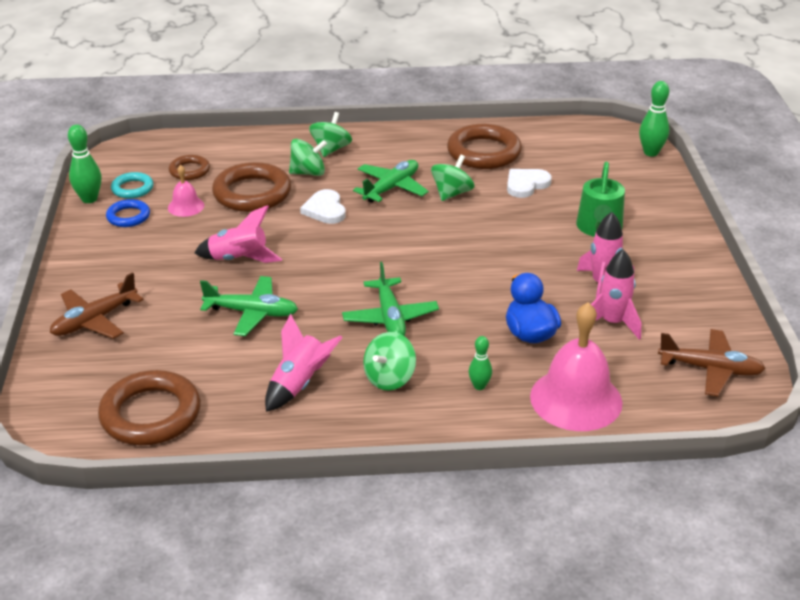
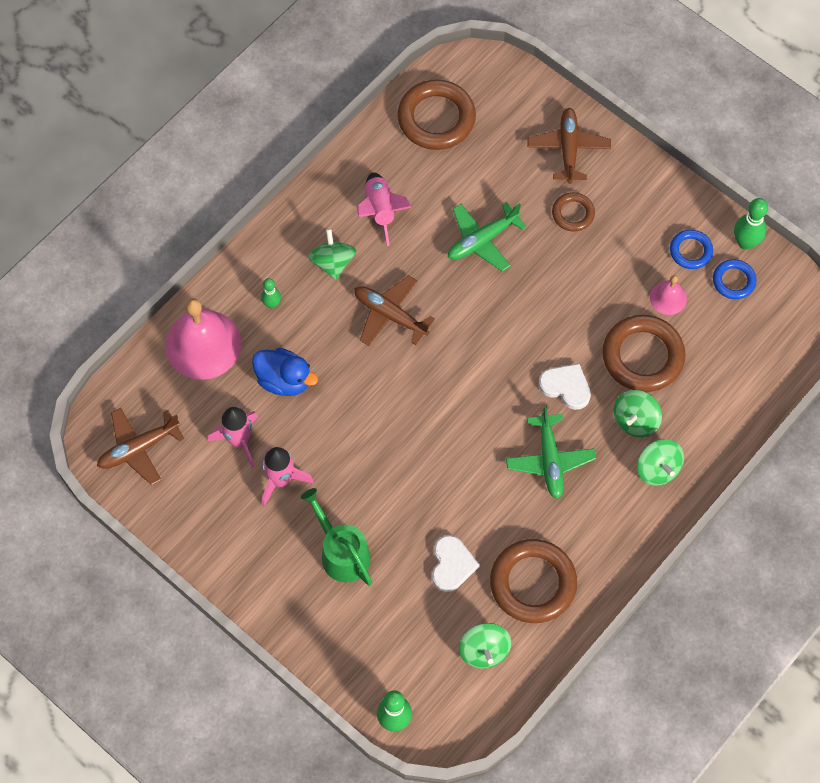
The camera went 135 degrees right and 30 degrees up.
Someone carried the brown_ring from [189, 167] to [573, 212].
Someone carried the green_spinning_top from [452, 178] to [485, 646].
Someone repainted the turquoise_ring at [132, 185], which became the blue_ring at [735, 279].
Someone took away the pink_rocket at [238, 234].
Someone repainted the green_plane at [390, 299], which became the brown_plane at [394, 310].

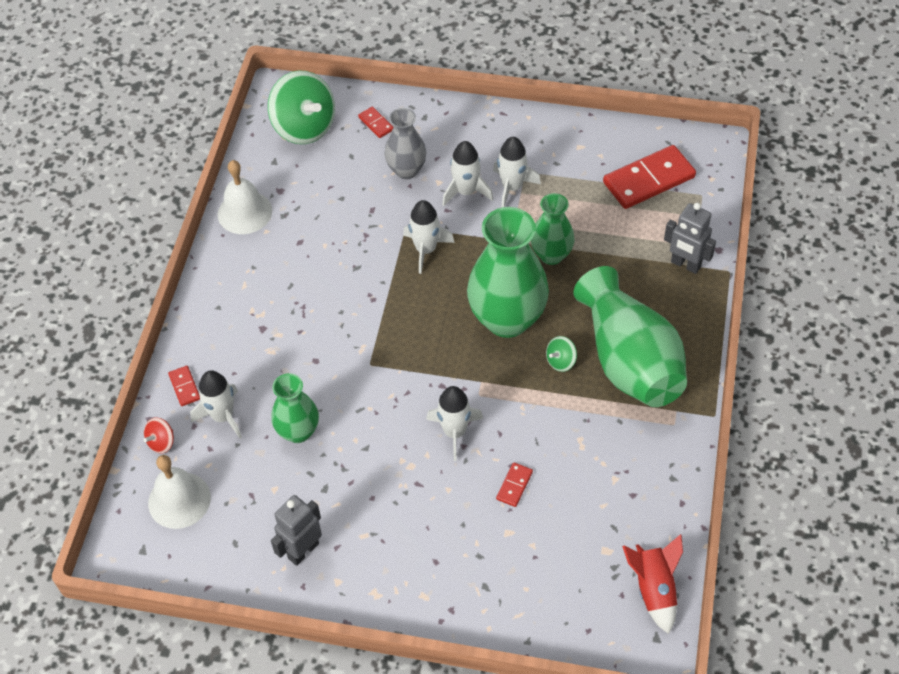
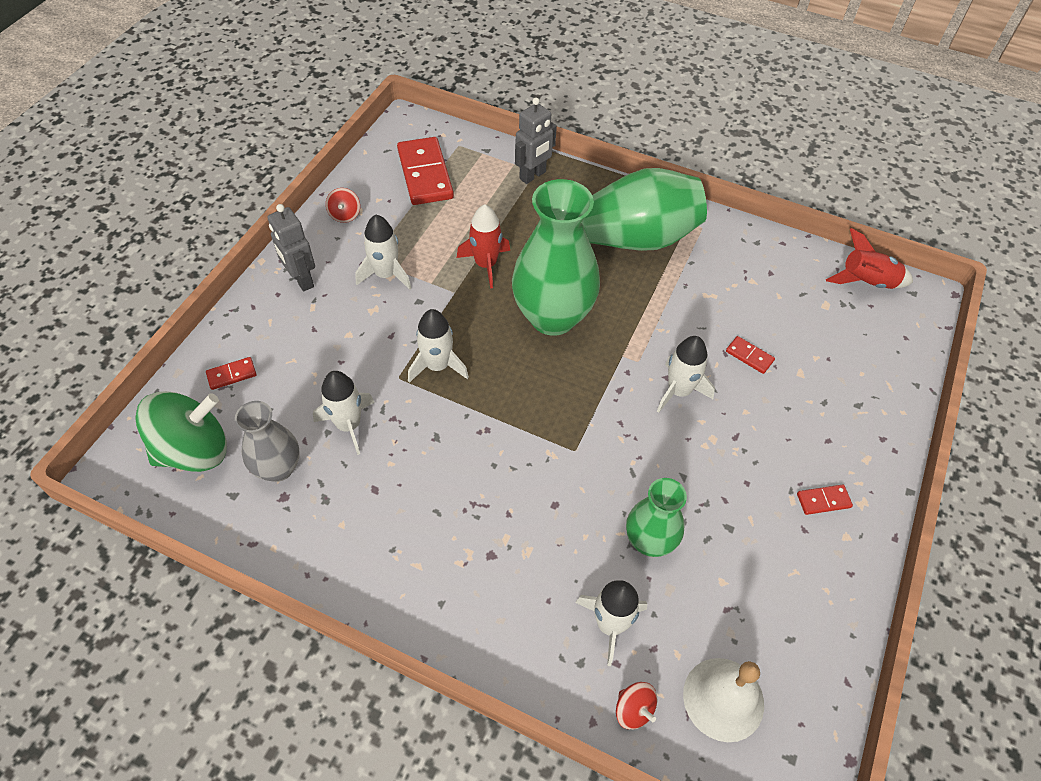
The camera went 80 degrees left and 0 degrees up.
Someone carried the grey_vase from [405, 143] to [267, 441].
Someone carried the white_rocket from [468, 173] to [344, 413].
Someone took away the white_bell at [245, 197].
Someone swapped the green_vase at [553, 229] for the red_rocket at [483, 246].
Someone took away the green_spinning_top at [561, 354].
Someone carried the red_domino from [184, 386] to [825, 499].
Someone carried the grey_robot from [296, 530] to [291, 247].
Someone put down the red_spinning_top at [343, 205].

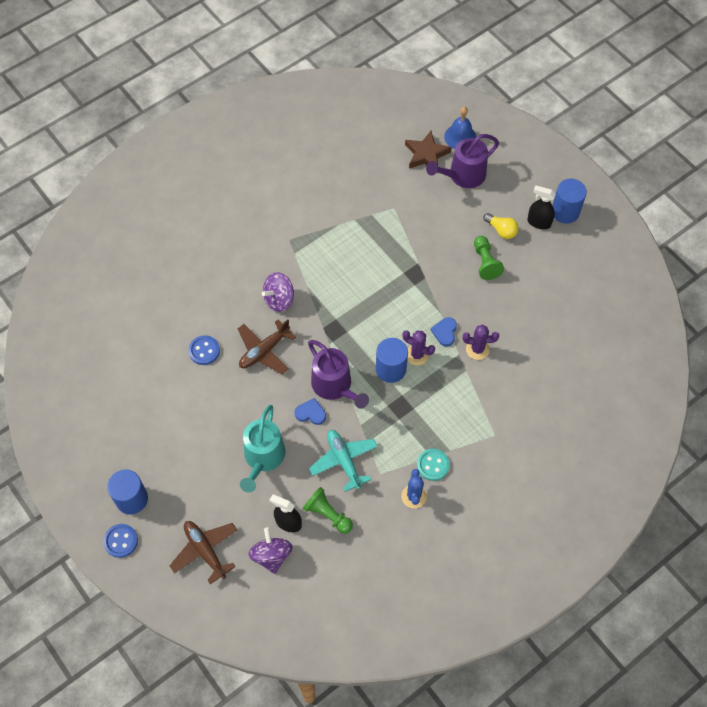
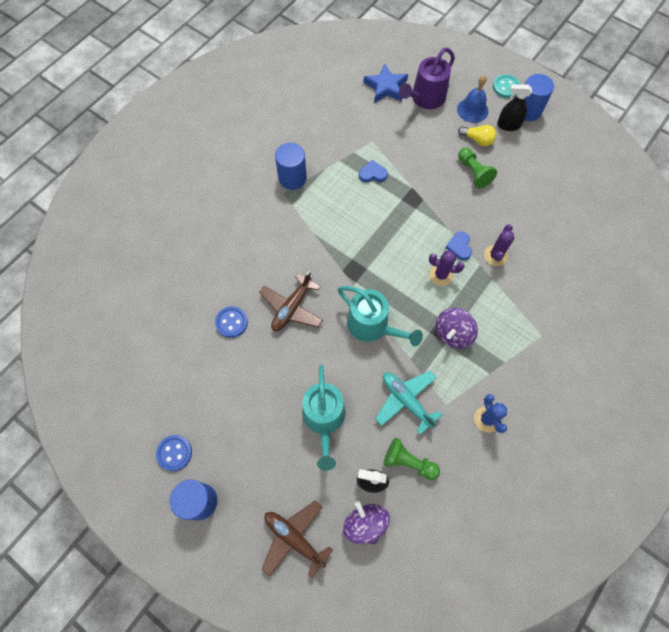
The camera went 15 degrees left and 5 degrees up.
Someone carried the blue_bell from [460, 128] to [472, 99].
Someone repainted the brown_star at [428, 152], which became the blue_star at [385, 83].
Someone carried the purple_spinning_top from [278, 292] to [457, 328].
Someone rotated the purple_cactus at [481, 342] by 60 degrees counterclockwise.
Someone carried the blue_cylinder from [392, 360] to [291, 166].
Someone repainted the purple_watering_can at [338, 374], which became the turquoise_watering_can at [380, 316].
Someone carried the blue_heart from [310, 411] to [373, 171].
Someone carried the turquoise_button from [433, 465] to [506, 86].
Someone carried the blue_button from [120, 541] to [174, 453].

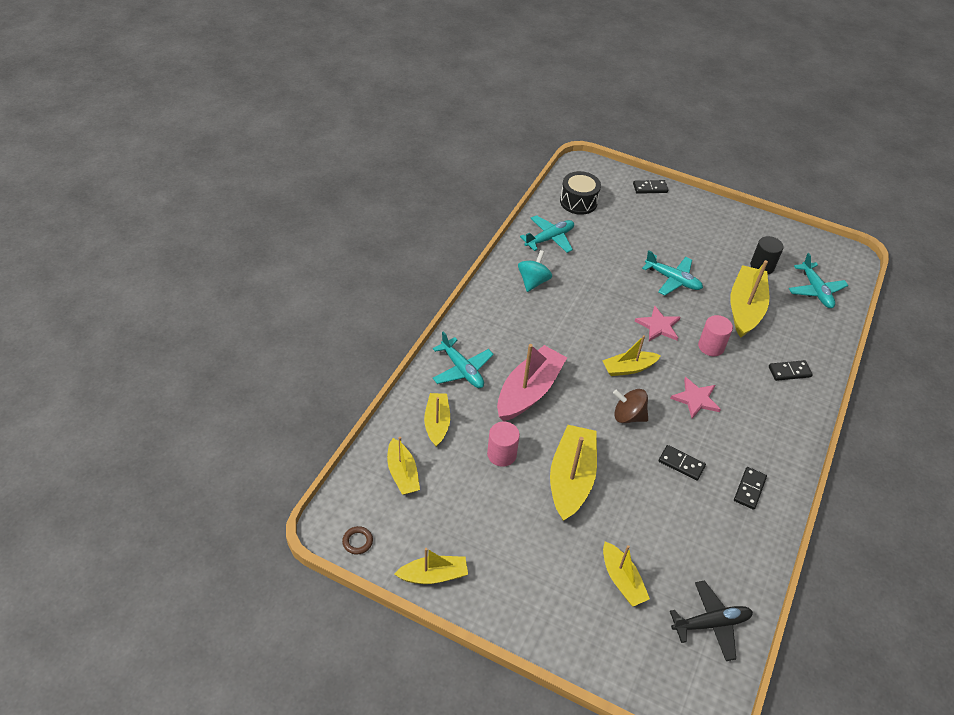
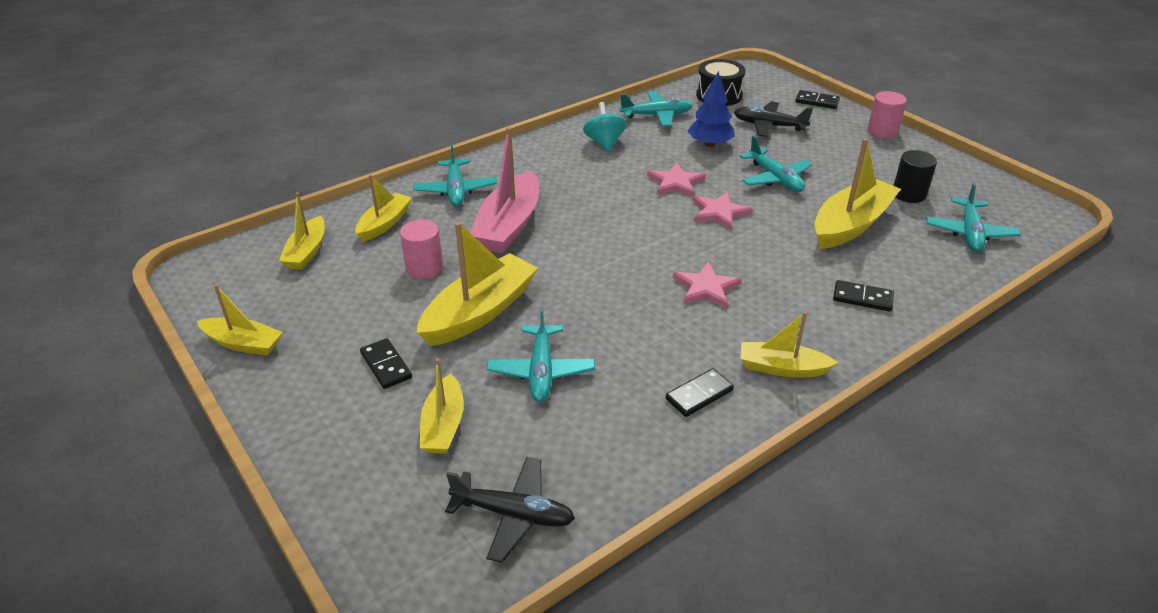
The camera went 30 degrees right and 10 degrees down.
Someone rotated the turquoise_spinning_top at [535, 271] by 60 degrees counterclockwise.
Someone carried the pink_cylinder from [715, 335] to [887, 114].
Someone carried the yellow_boat from [631, 355] to [789, 345].
Someone rotated the pink_boat at [532, 382] by 135 degrees clockwise.
Someone took away the brown_spinning_top at [630, 406].
Someone carried the black_domino from [682, 463] to [386, 363].
Someone took away the brown_ring at [357, 540].
Someone put down the blue_tree at [711, 109].
Someone put down the black_plane at [773, 119].
Someone put down the pink_star at [676, 179].
Someone put down the turquoise_plane at [541, 354].

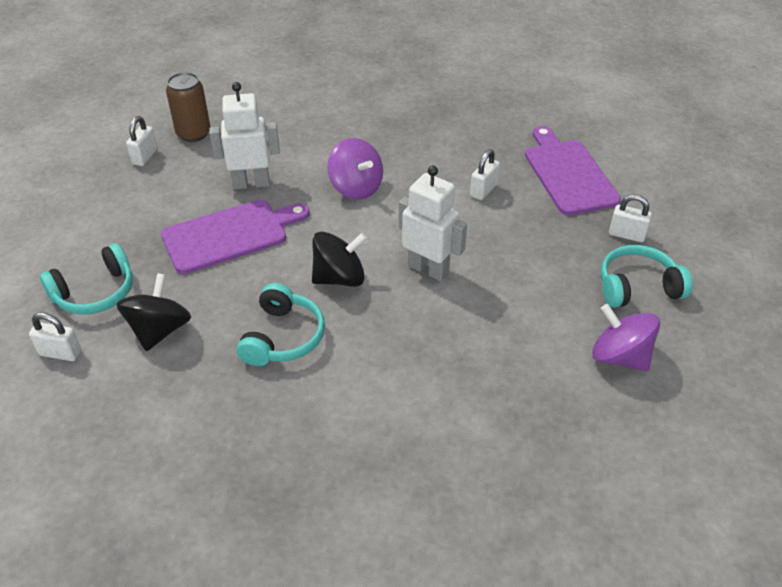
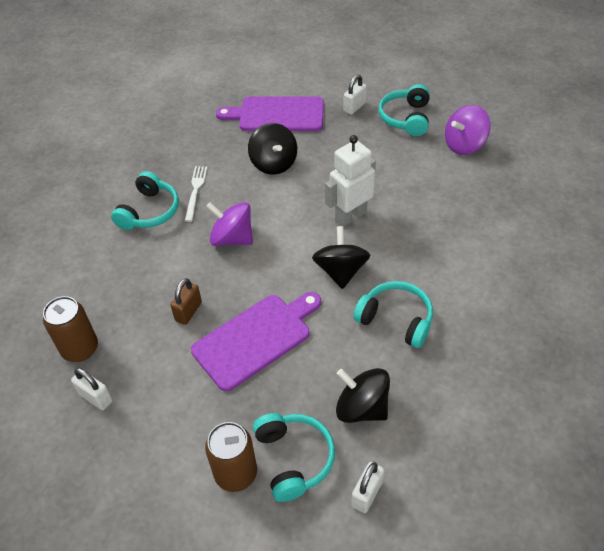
The camera went 70 degrees left and 5 degrees up.
Someone swapped the white_robot at [244, 135] for the brown_padlock at [186, 301].
Someone rotated the purple_spinning_top at [355, 169] by 135 degrees counterclockwise.
Someone swapped the white_padlock at [485, 174] for the black_spinning_top at [272, 149].
Someone rotated the purple_cutting_board at [235, 237] by 60 degrees clockwise.
Someone put down the white_fork at [196, 194].
Someone put down the turquoise_headphones at [145, 200].
Someone put down the brown_can at [231, 457].

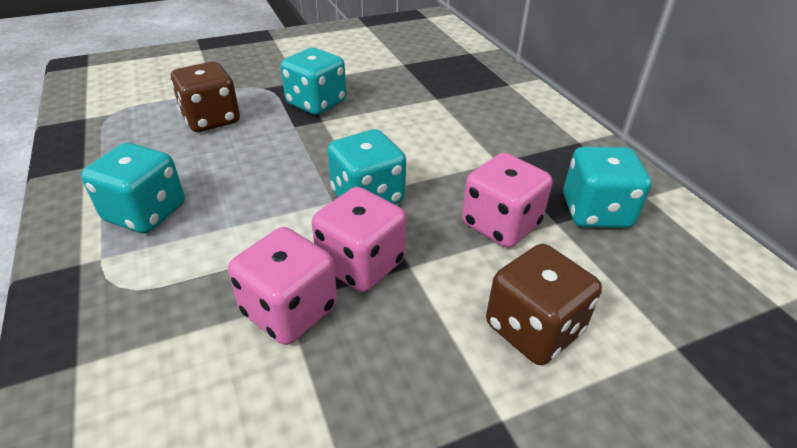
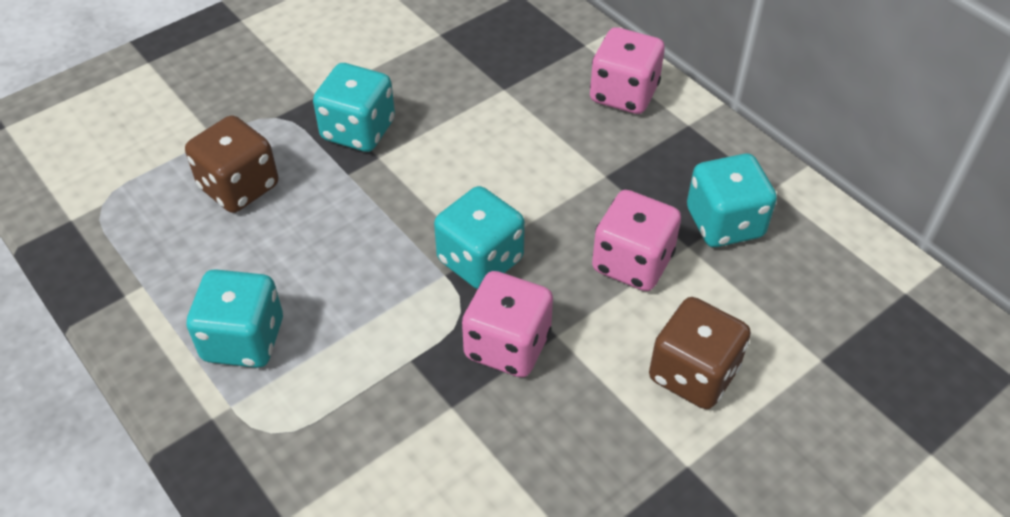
The camera went 15 degrees left and 10 degrees up.
Someone carried the pink_dice from [282, 286] to [627, 70].

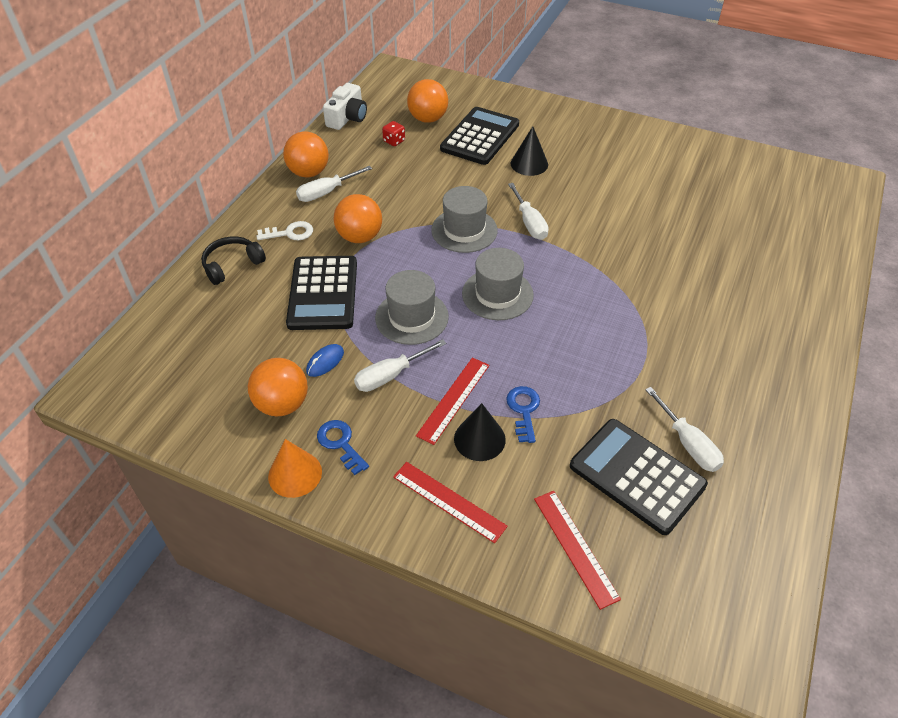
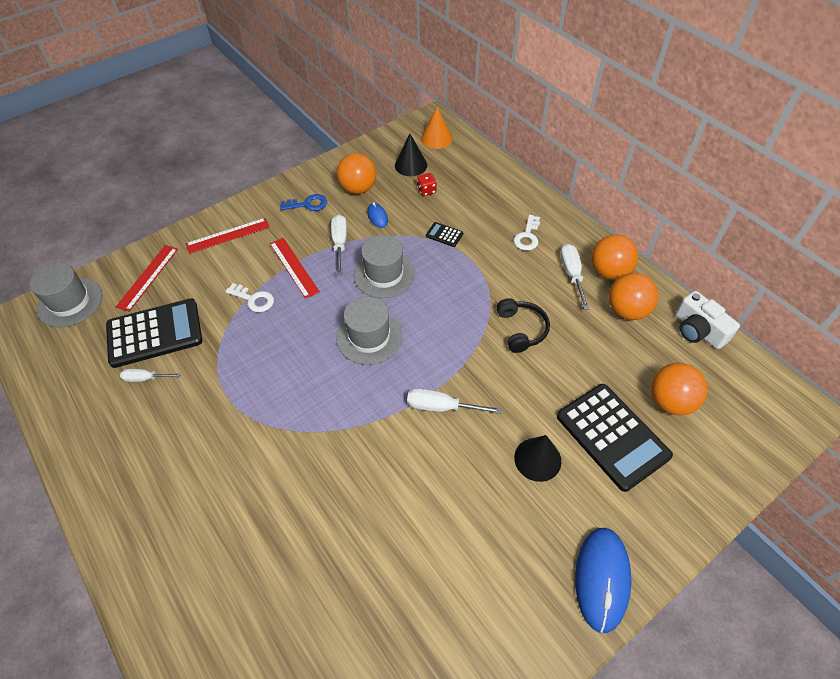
The camera went 120 degrees right and 5 degrees up.
Someone carried the red_dice from [393, 133] to [427, 184].
Someone carried the grey_hat from [464, 219] to [65, 295].
Someone carried the orange_ball from [357, 218] to [634, 296].
Someone carried the black_headphones from [233, 260] to [523, 325].
Someone scaled the black_calculator at [321, 293] by 0.42.
Someone repainted the blue_key at [523, 414], which became the white_key at [249, 297].
Someone scaled the white_screwdriver at [684, 429] by 0.65.
Someone carried the black_cone from [480, 432] to [411, 155].
Someone carried the orange_cone from [295, 468] to [437, 128].
Someone rotated the red_ruler at [577, 550] by 75 degrees counterclockwise.
Someone put down the blue_mouse at [603, 580].

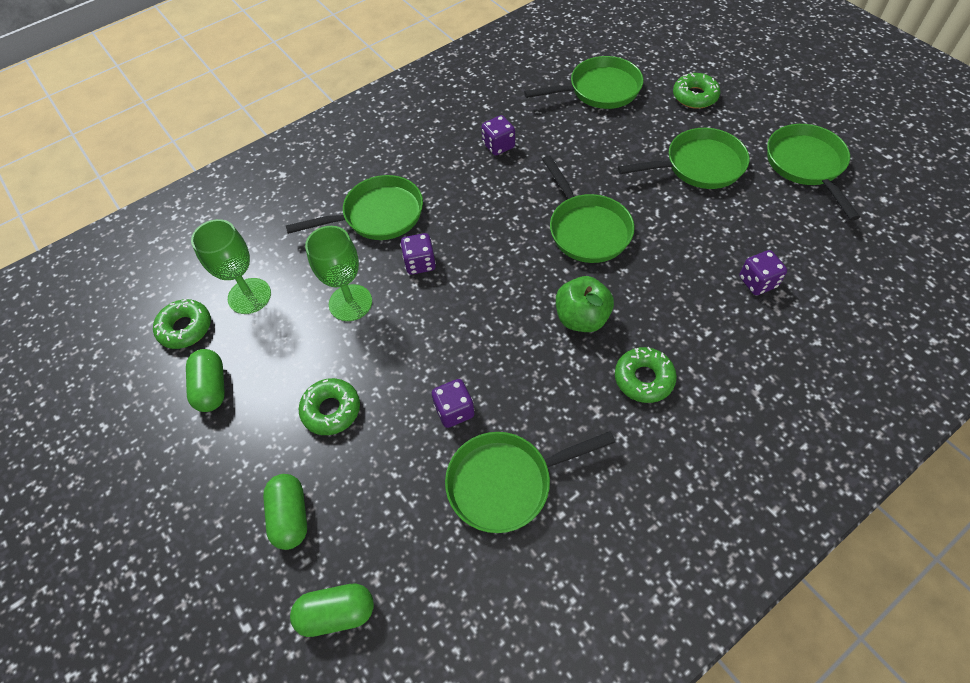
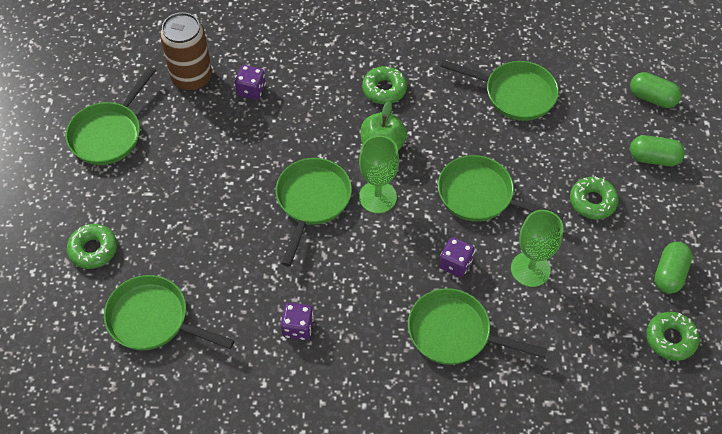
The camera went 145 degrees left and 0 degrees up.
Someone carried the green_pan from [683, 158] to [501, 188].
Someone carried the green_goblet from [231, 266] to [379, 174].
Someone took away the purple_dice at [453, 403].
Someone rotated the green_capsule at [285, 512] by 75 degrees clockwise.
Someone put down the brown_can at [186, 51].

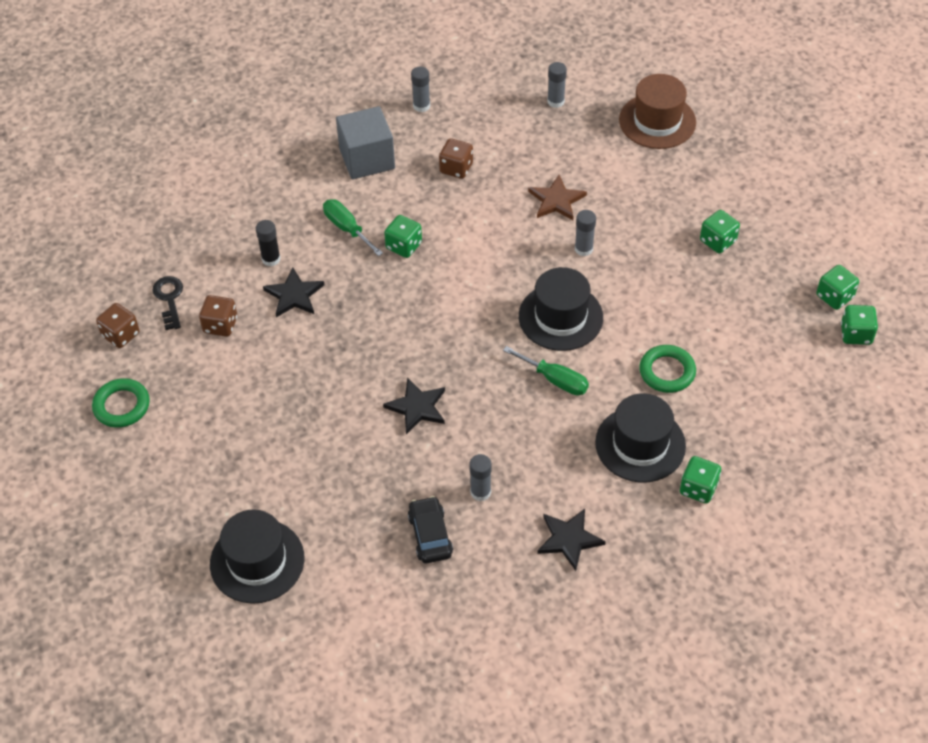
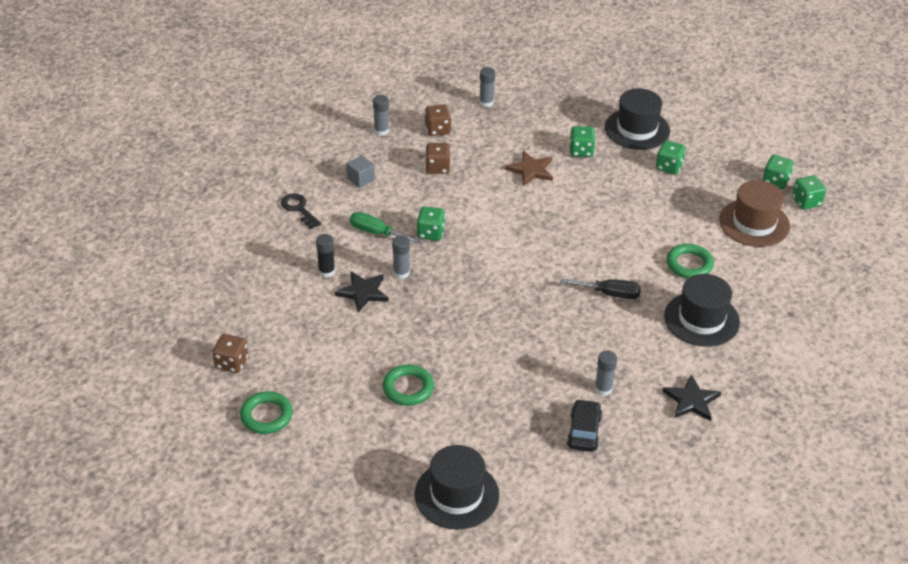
The camera went 25 degrees left and 10 degrees down.
Someone carried the brown_hat from [657, 111] to [754, 213].
Someone scaled the grey_cube at [365, 142] by 0.50.
Someone carried the grey_glue_stick from [585, 233] to [401, 257].
Someone carried the black_hat from [561, 309] to [637, 119].
Someone carried the black_key from [167, 303] to [301, 211].
Someone carried the brown_dice from [218, 316] to [438, 120].
Someone repainted the green_screwdriver at [546, 370], which became the black_screwdriver at [600, 289].
Someone took away the black_star at [414, 406].
Someone carried the green_dice from [700, 480] to [582, 141].
Someone rotated the black_car at [430, 529] by 45 degrees clockwise.
Someone put down the green_ring at [408, 385].

